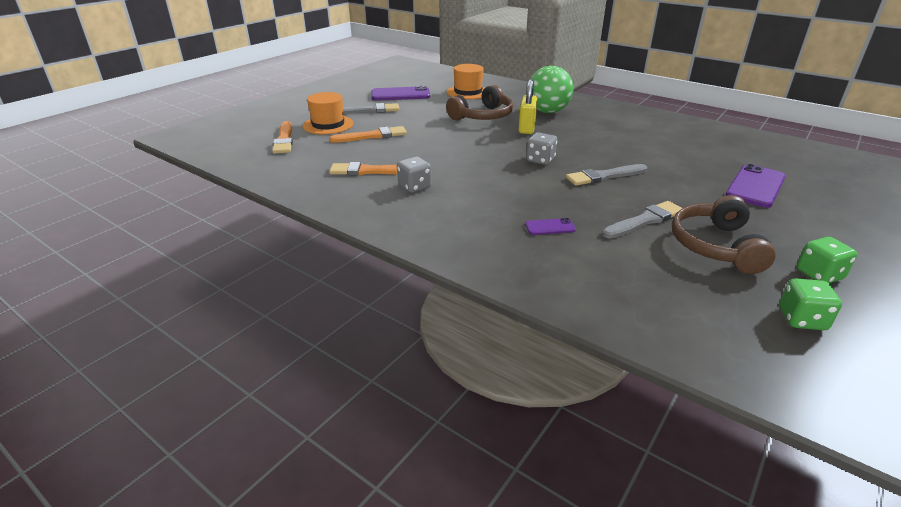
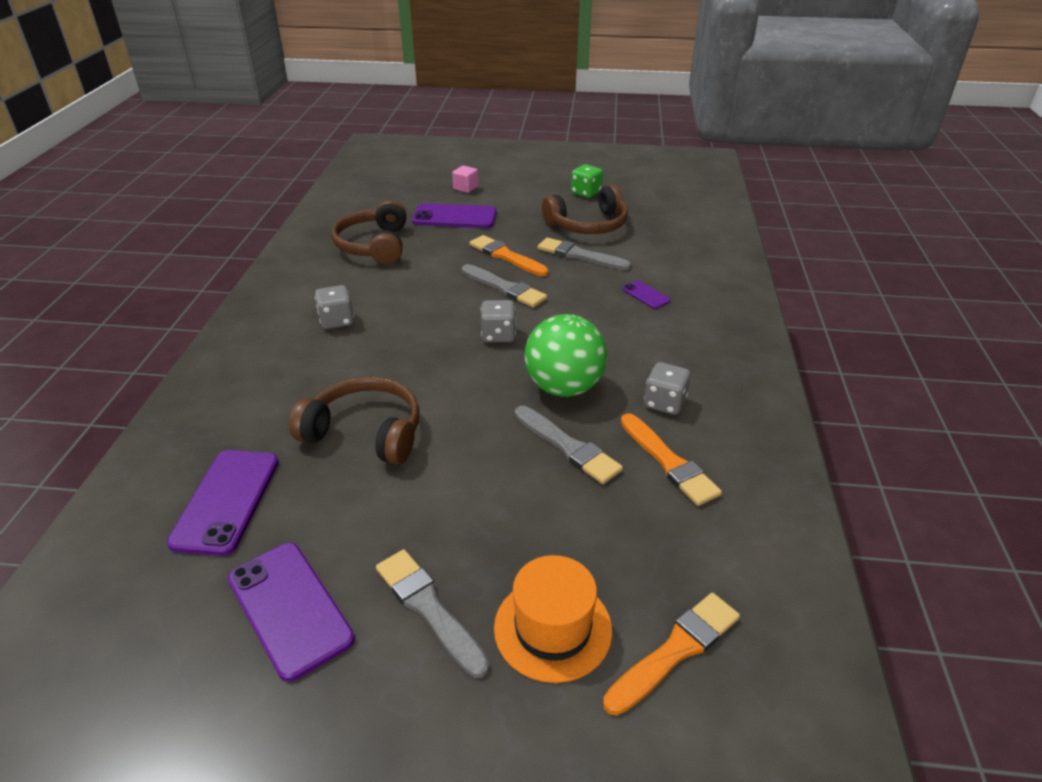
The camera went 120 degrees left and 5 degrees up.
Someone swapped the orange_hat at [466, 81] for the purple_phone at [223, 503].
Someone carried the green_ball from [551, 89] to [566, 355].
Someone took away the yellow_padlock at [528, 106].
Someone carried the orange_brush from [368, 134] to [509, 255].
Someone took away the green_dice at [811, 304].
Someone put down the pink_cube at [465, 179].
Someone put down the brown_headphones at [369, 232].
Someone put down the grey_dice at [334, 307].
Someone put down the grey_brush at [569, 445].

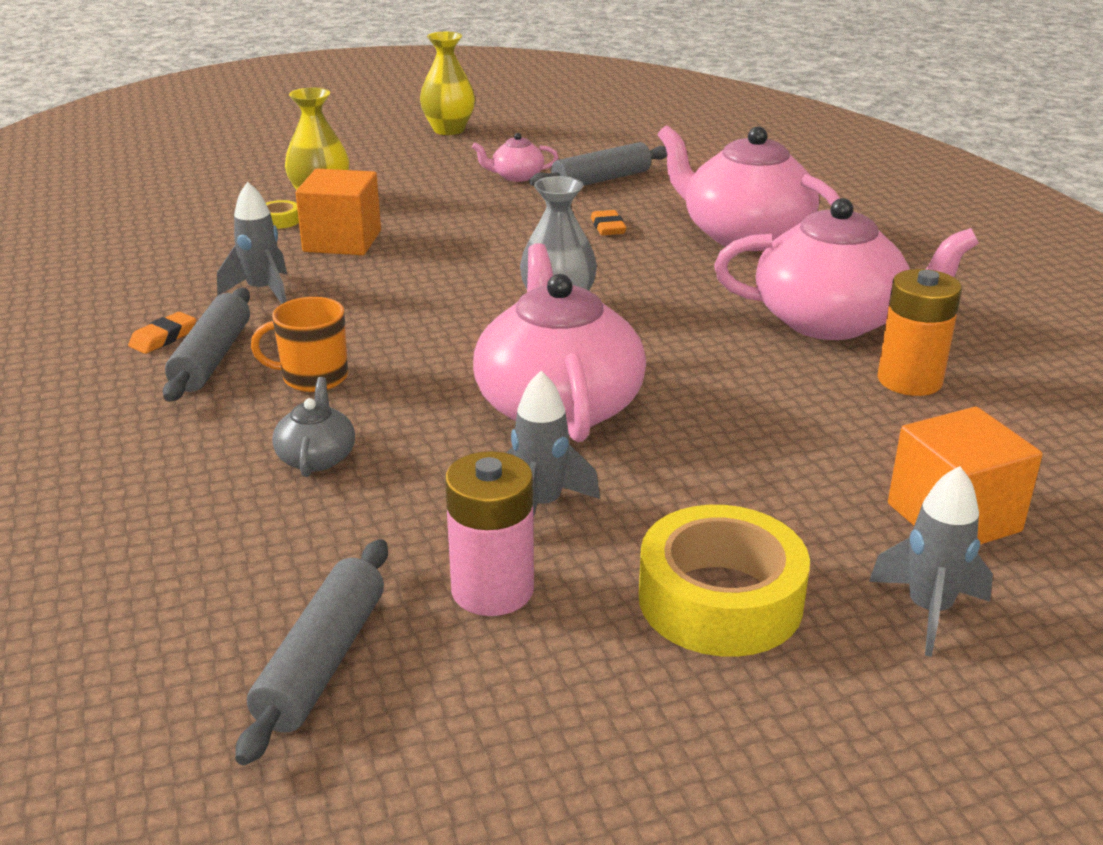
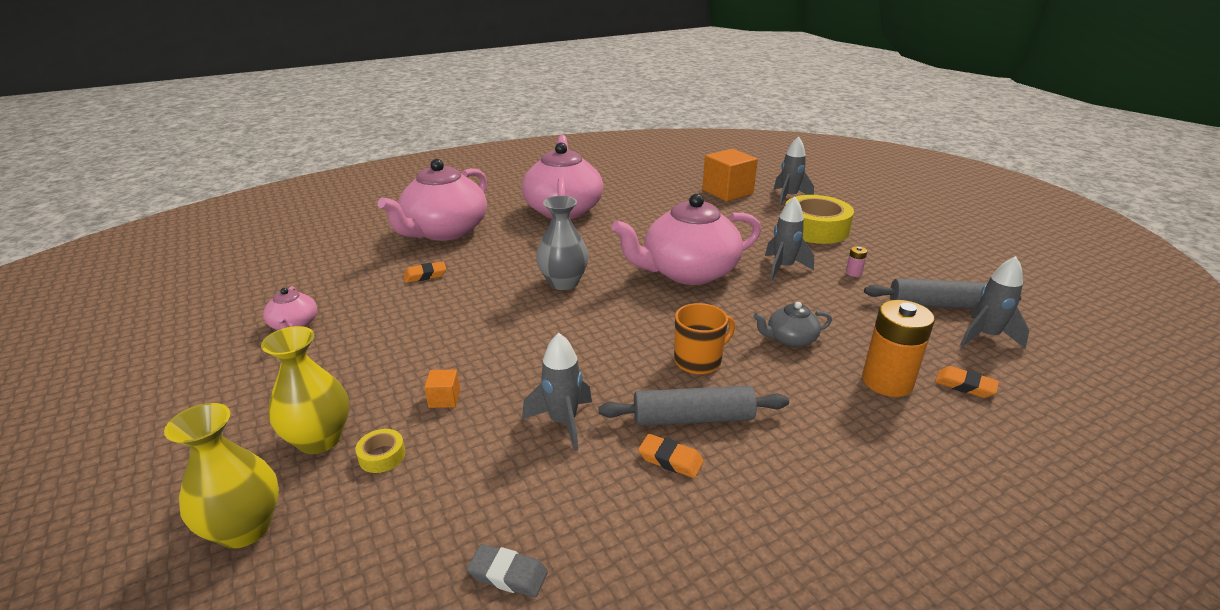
The camera went 100 degrees left and 0 degrees up.
Someone carried the yellow_vase from [447, 83] to [221, 476].
Someone took away the grey_rolling_pin at [598, 164].
Someone scaled the orange_cube at [338, 212] by 0.43.
Someone carried the orange_battery from [919, 332] to [898, 348].
Someone rotated the orange_mug at [299, 344] by 105 degrees counterclockwise.
Someone scaled the pink_battery at [489, 533] by 0.42.
Someone put down the grey_rocket at [995, 302].
Someone put down the orange_eraser at [967, 382].
Someone put down the grey_eraser at [507, 571].

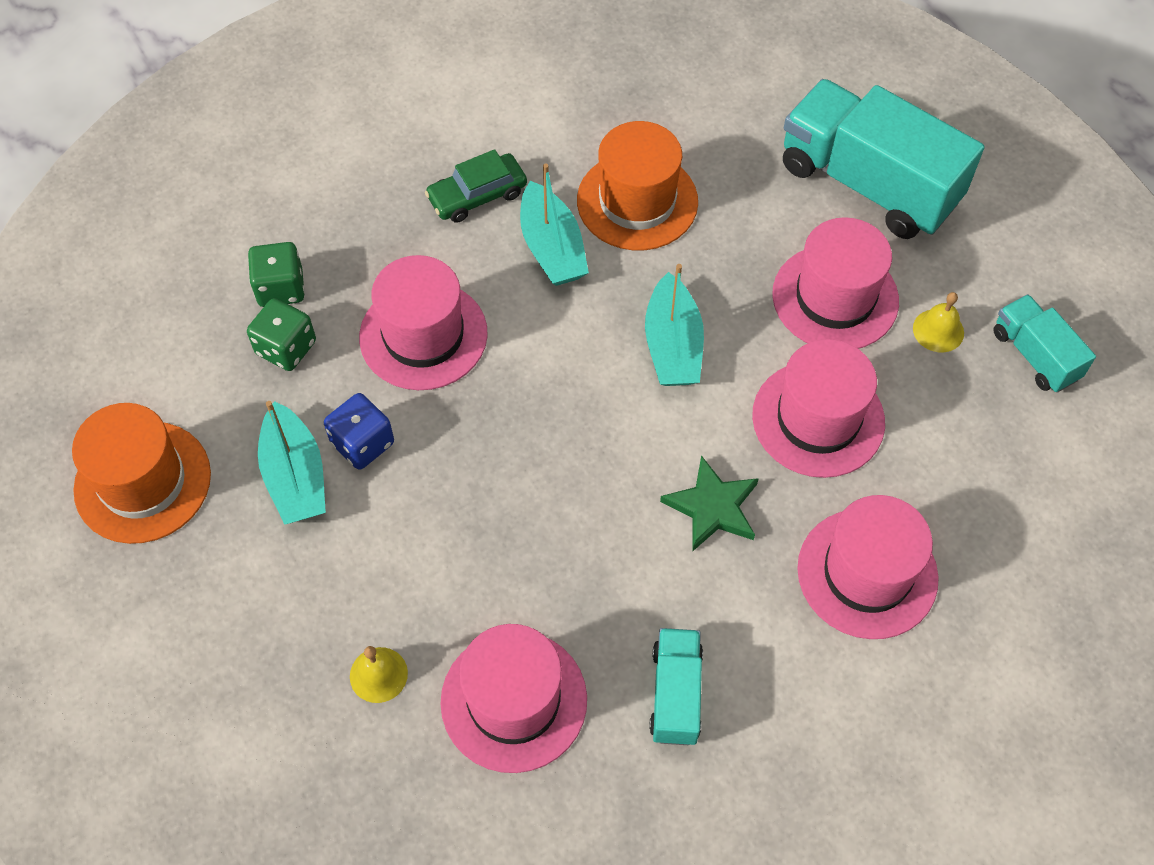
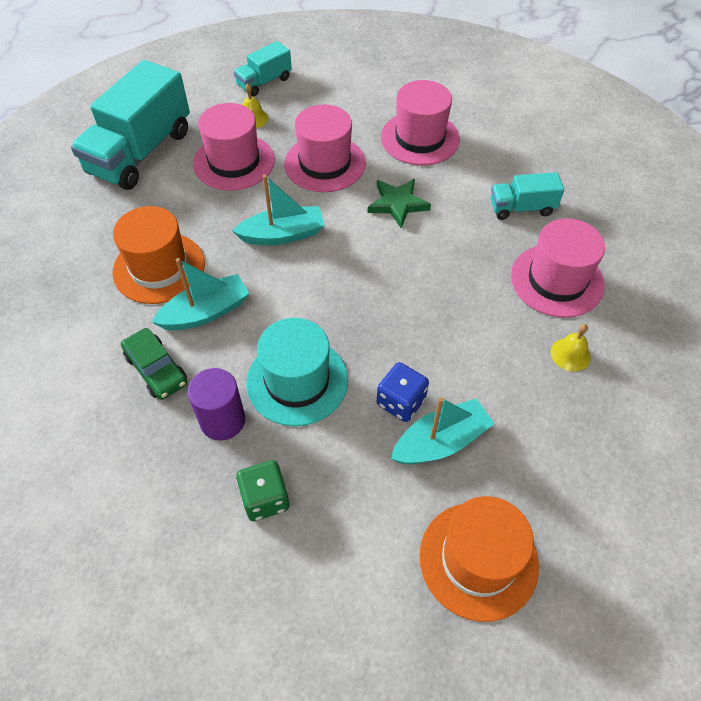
The camera went 100 degrees left and 5 degrees down.
Someone repainted the pink_hat at [423, 322], which became the turquoise_hat at [297, 372].
Someone took away the green_dice at [281, 334].
Someone put down the purple_cylinder at [216, 404].

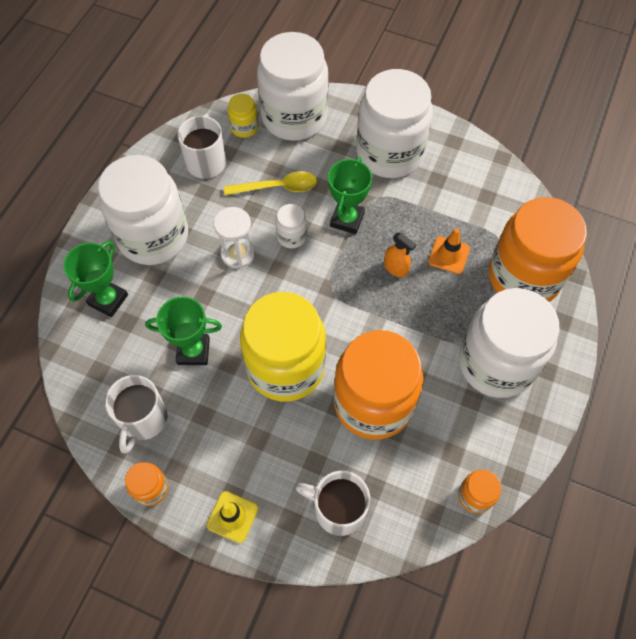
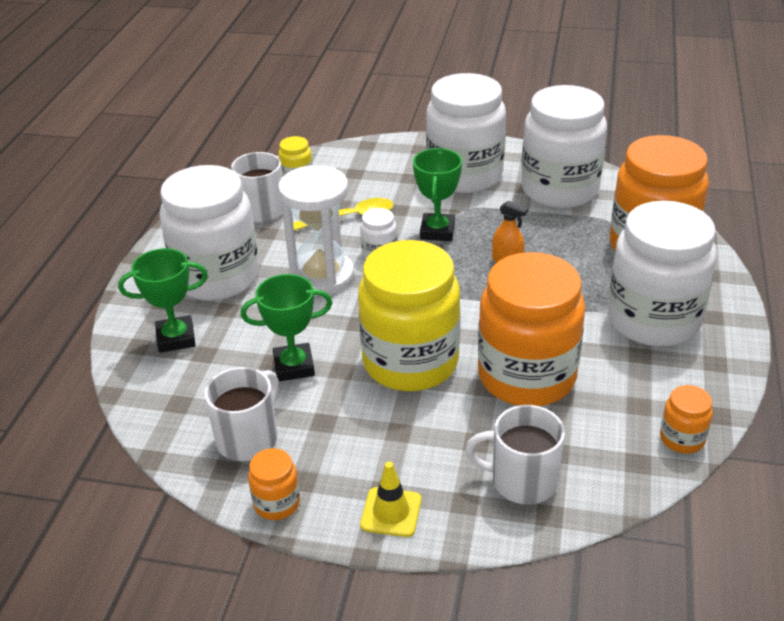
The camera went 10 degrees left and 25 degrees down.
Someone carried the white_jar from [293, 86] to [564, 146].
Someone scaled the white_hourglass at [234, 237] by 1.59.
Someone took away the orange_traffic_cone at [449, 251].
Someone rotated the green_trophy at [95, 279] by 60 degrees clockwise.
Someone rotated the white_mug at [136, 414] by 150 degrees counterclockwise.

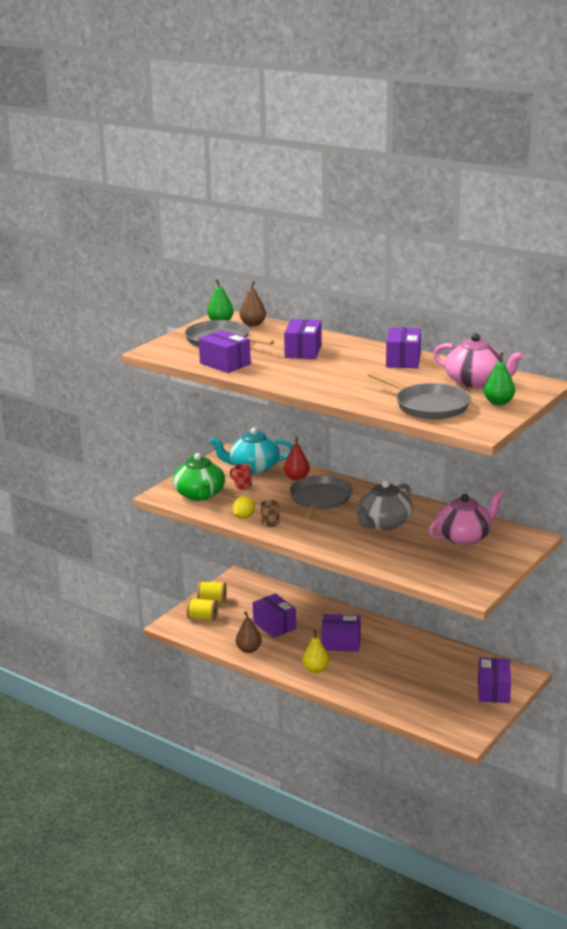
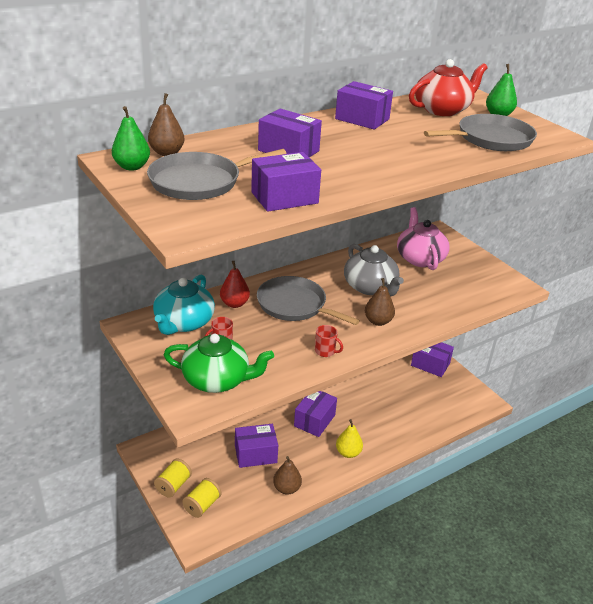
The camera went 70 degrees left and 10 degrees up.
Someone repainted the pink_teapot at [478, 360], which became the red_teapot at [448, 87].
Someone took away the yellow_lemon at [243, 507].
Someone repainted the brown_mug at [270, 513], which became the red_mug at [329, 341].
Someone put down the brown_pear at [380, 302].

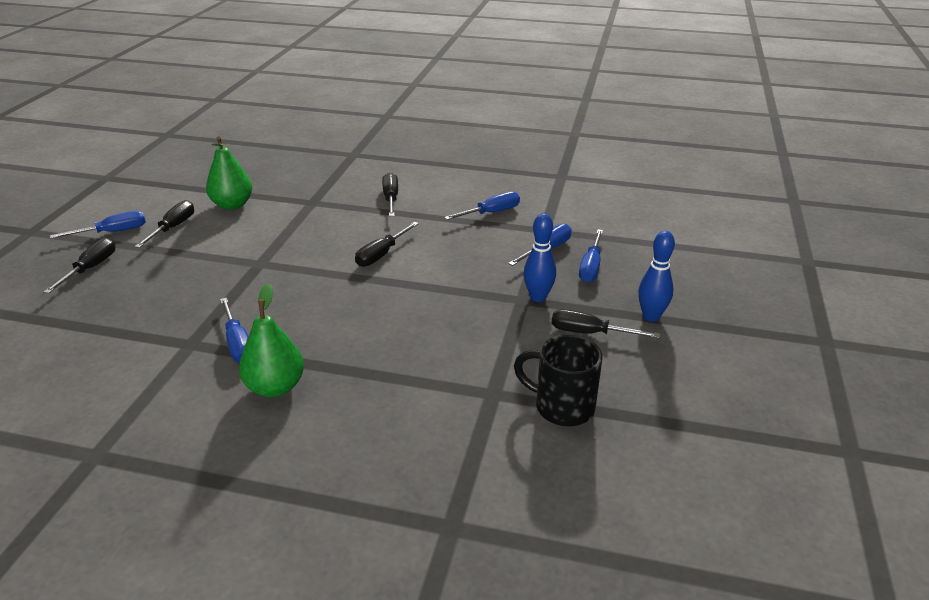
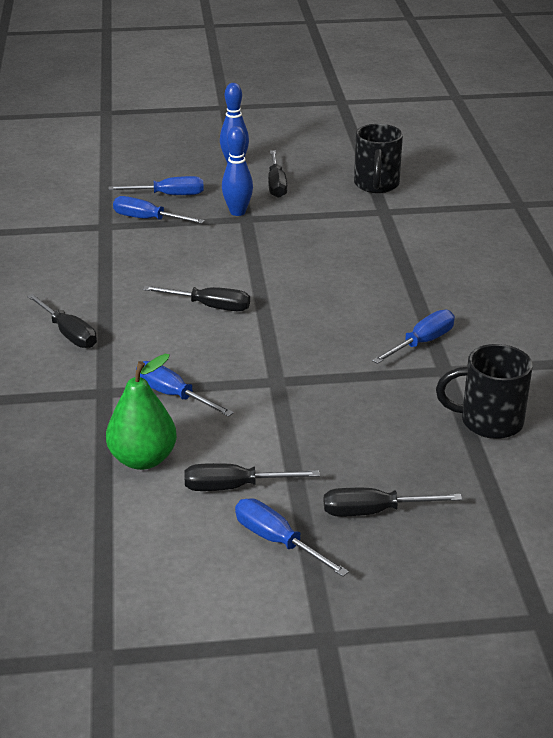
The camera went 110 degrees left and 0 degrees up.
Someone rotated the black_screwdriver at [390, 194] by 105 degrees counterclockwise.
Someone carried the blue_screwdriver from [482, 206] to [185, 389].
Someone took away the green_pear at [271, 340].
Someone put down the black_mug at [484, 391].

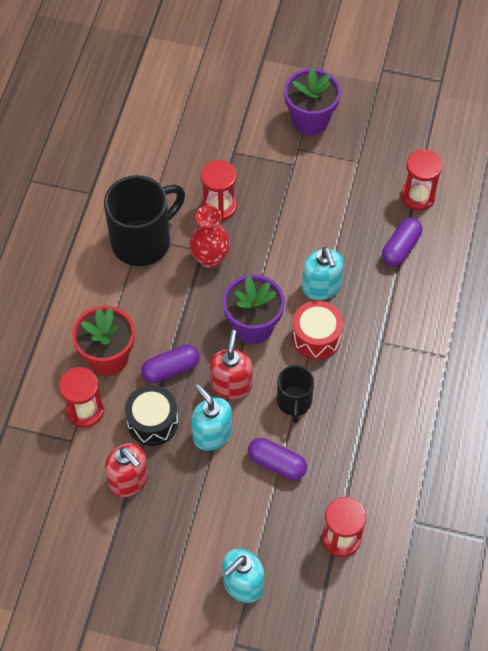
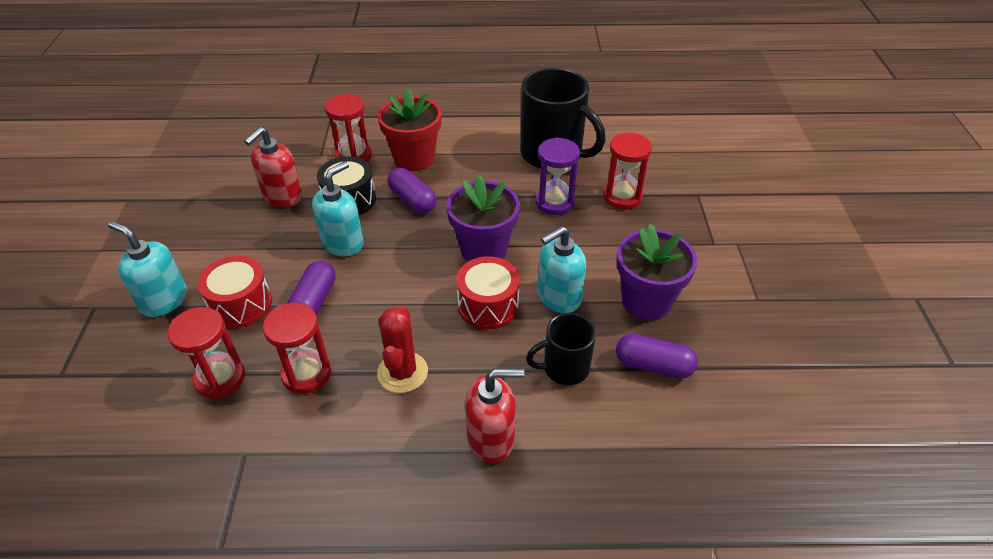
The camera went 75 degrees right and 15 degrees down.
Someone carried the purple_flower_pot from [312, 102] to [657, 272].
Someone carried the red_hourglass from [422, 180] to [297, 348].
Someone swapped the red_vase at [209, 236] for the purple_hourglass at [557, 176].
Someone carried the red_soap_dispenser from [231, 364] to [495, 415].
Someone carried the black_mug from [295, 394] to [561, 349].
Someone put down the red_drum at [234, 291].
Someone put down the red_cactus at [402, 349].

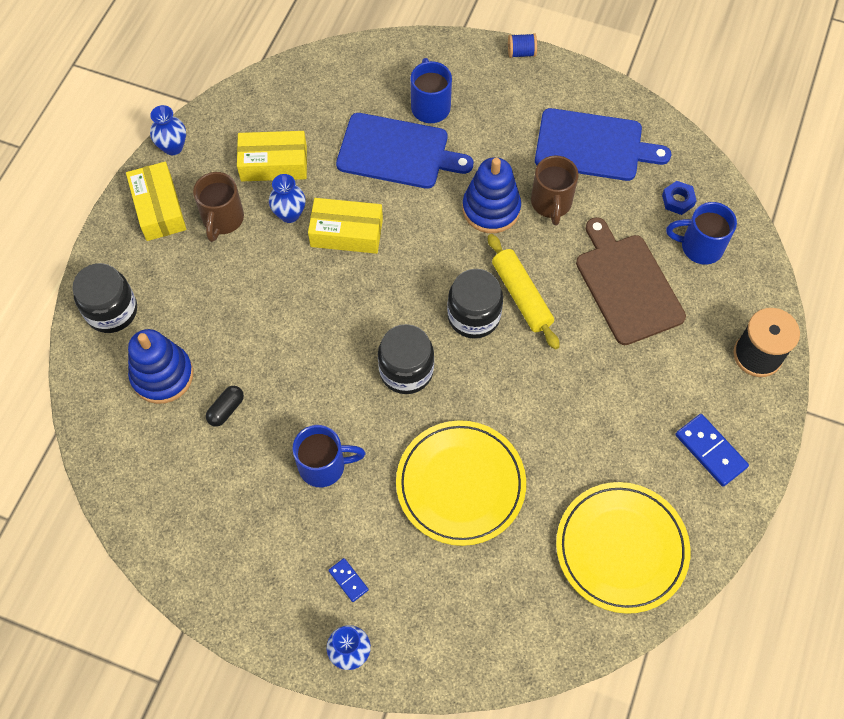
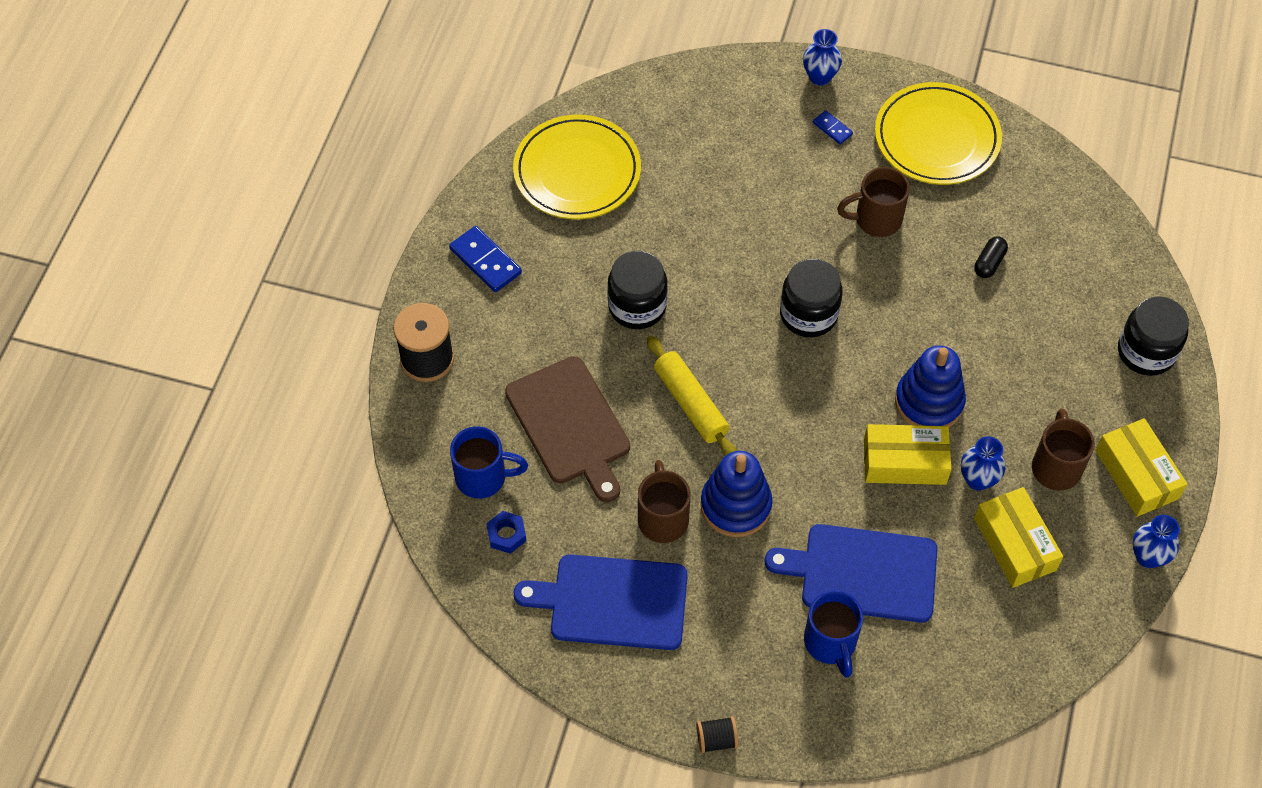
The camera went 175 degrees right and 5 degrees down.
Someone repainted the blue_spool at [522, 45], which became the black_spool at [717, 734].
Someone rotated the yellow_box at [272, 156] by 75 degrees clockwise.
Someone carried the black_jar from [475, 304] to [637, 290].
Someone carried the blue_stacking_toy from [160, 366] to [930, 386].
Someone carried the yellow_plate from [461, 483] to [938, 133].
Someone repainted the blue_mug at [329, 456], which became the brown_mug at [873, 202].

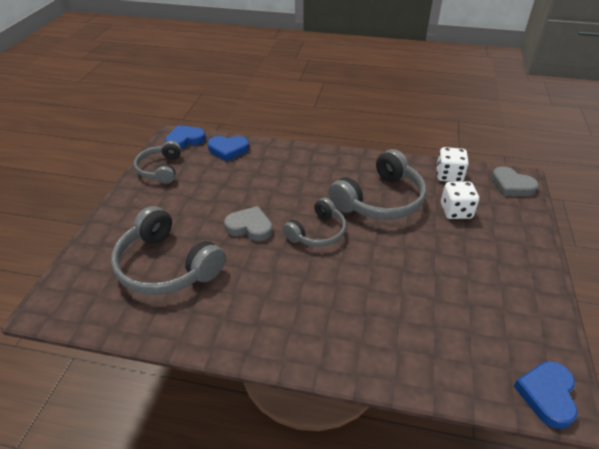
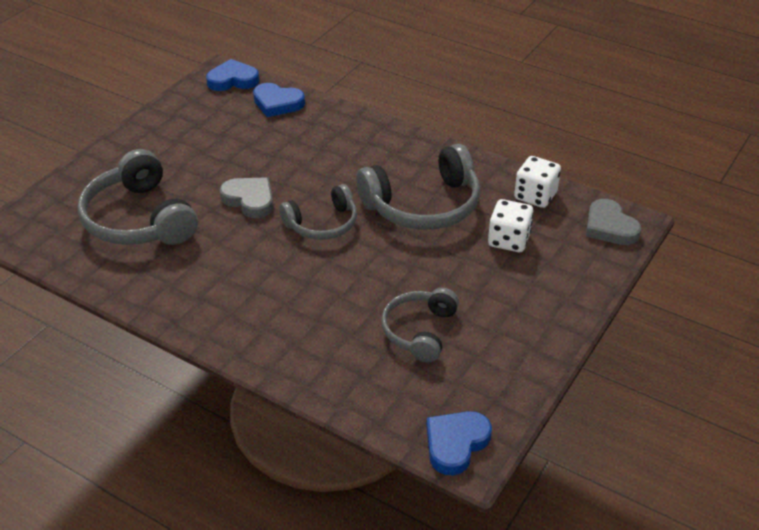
The camera went 20 degrees right and 0 degrees up.
Someone carried the grey_headphones from [157, 162] to [420, 325].

